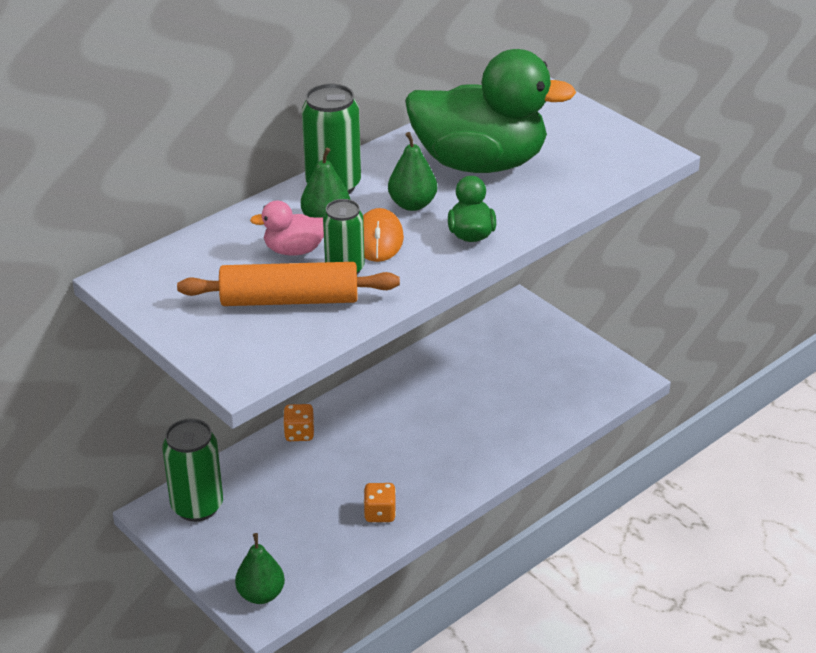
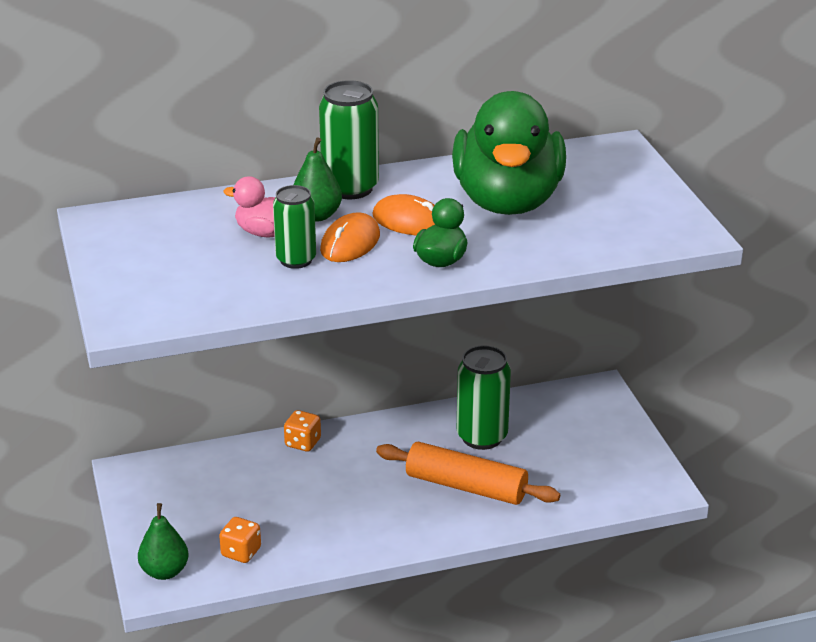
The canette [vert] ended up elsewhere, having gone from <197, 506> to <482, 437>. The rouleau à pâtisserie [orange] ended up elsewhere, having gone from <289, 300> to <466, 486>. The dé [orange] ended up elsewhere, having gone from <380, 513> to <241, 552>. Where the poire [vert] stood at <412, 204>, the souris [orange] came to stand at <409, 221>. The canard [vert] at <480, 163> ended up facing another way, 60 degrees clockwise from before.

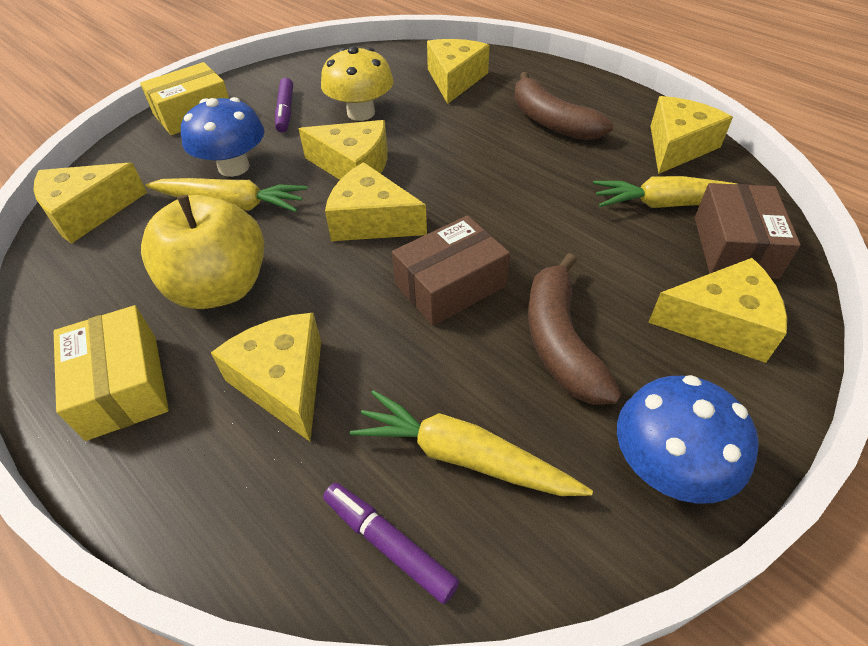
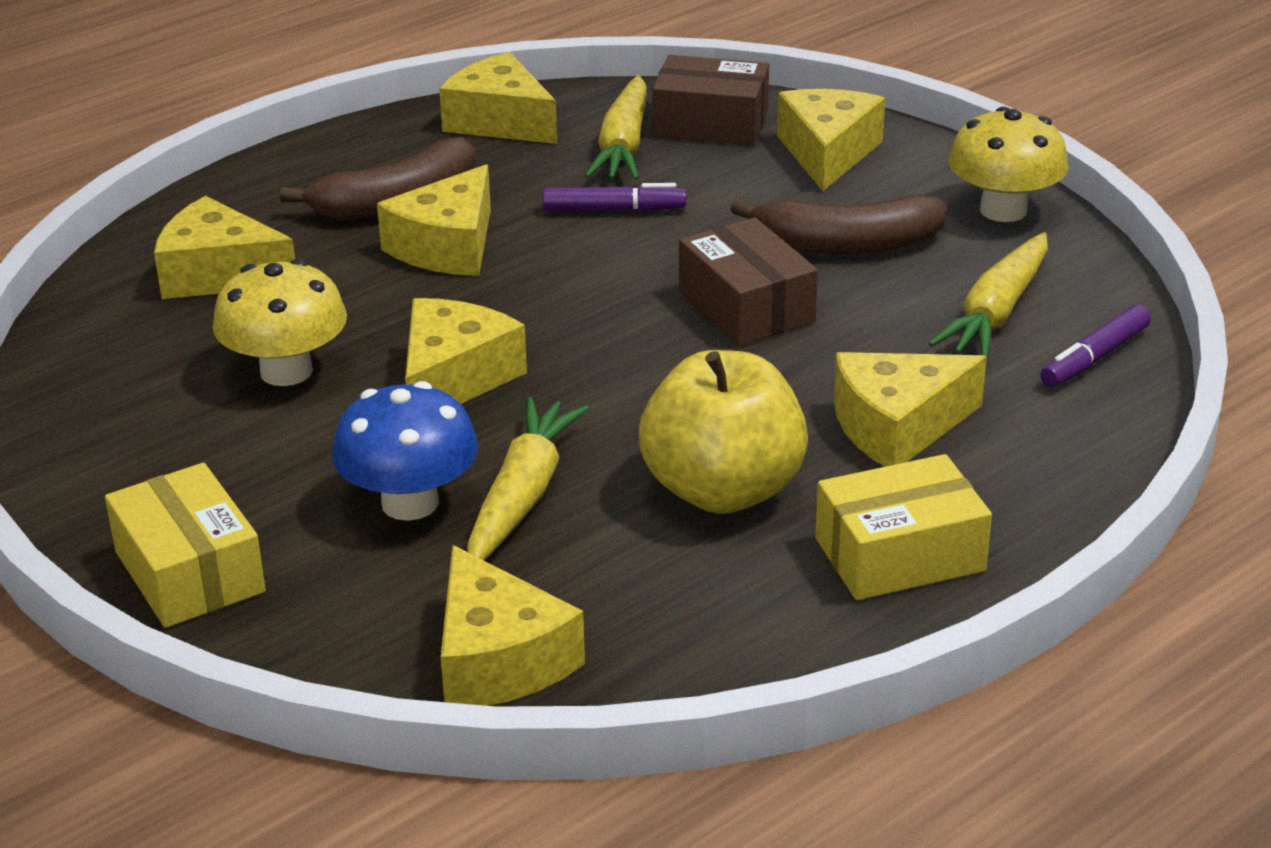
The feutre [violet] ended up elsewhere, having gone from <285, 111> to <614, 210>. The fromage [jaune] ended up elsewhere, having gone from <371, 221> to <447, 246>. What was the champignon [bleu] at <667, 467> turned into the champignon [jaune] at <1003, 210>.

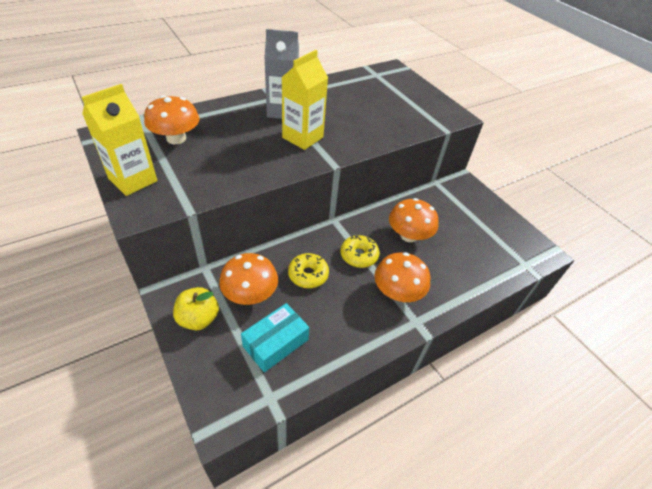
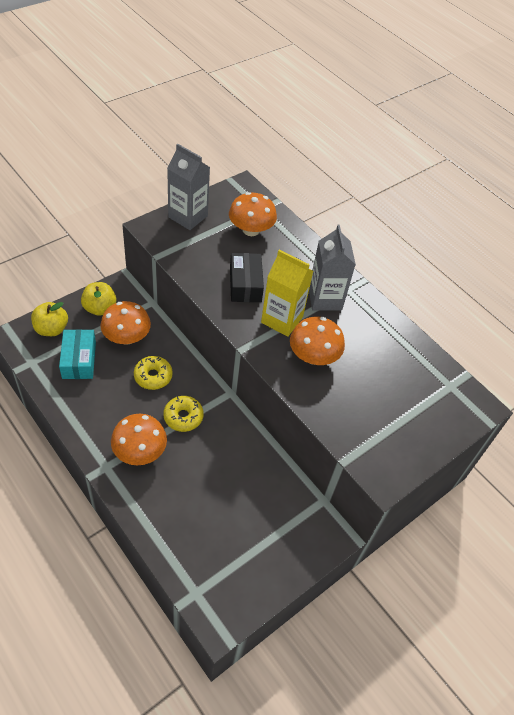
The second view gained the pomme [jaune] at <51, 329>. The second view gained the boîte [noir] at <245, 284>. The champignon [orange] ended up elsewhere, having gone from <409, 235> to <313, 356>. What was the brique de lait [jaune] at <133, 180> turned into the brique de lait [gris] at <188, 216>. The boîte [turquoise] at <275, 343> ended up facing another way, 45 degrees clockwise from before.

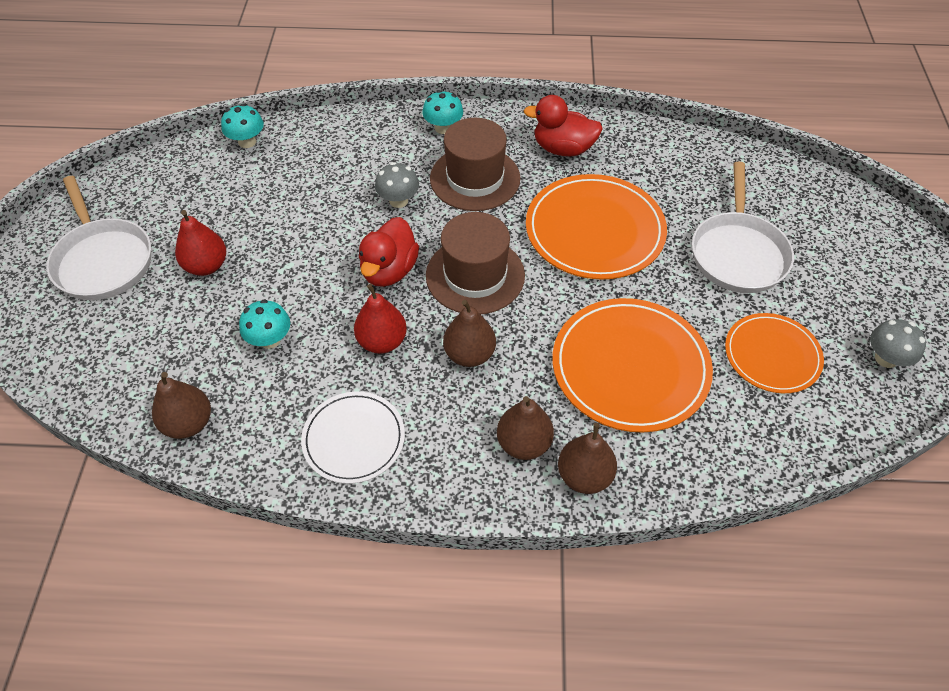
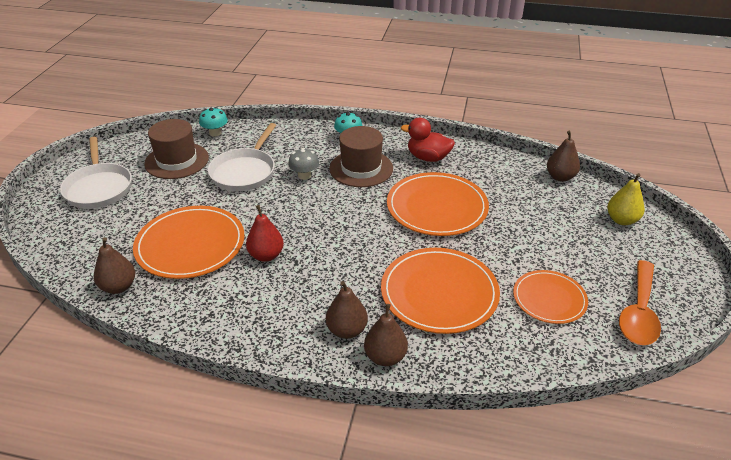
The second view lost the poire [rouge] at <206, 266>. The second view lost the assiette [blanc] at <354, 439>. The second view lost the canard [rouge] at <389, 270>. The second view gained the poire [jaune] at <621, 220>. The chapeau [marron] ended up elsewhere, having gone from <475, 275> to <177, 161>. The poire [marron] ended up elsewhere, having gone from <469, 354> to <560, 177>. The poêle [blanc] ended up elsewhere, having gone from <737, 253> to <245, 172>. Where the champignon [turquoise] stood at <270, 339>, the assiette [orange] came to stand at <190, 245>. Where the champignon [gris] stood at <886, 358>, the cuillère [orange] came to stand at <639, 312>.

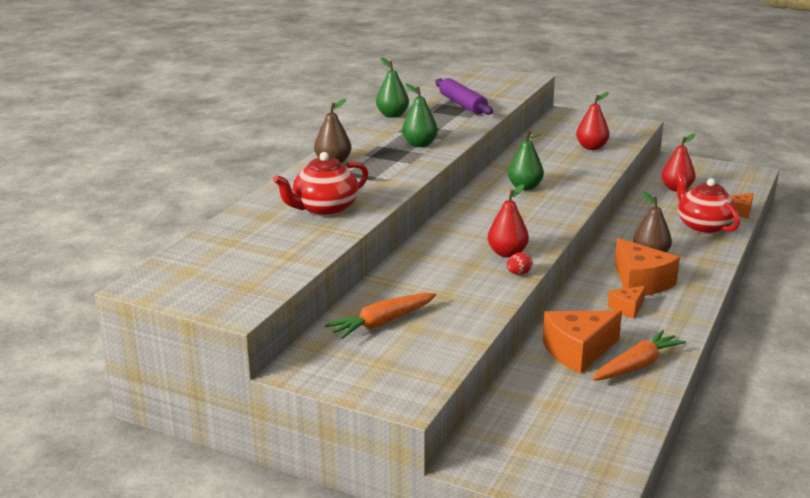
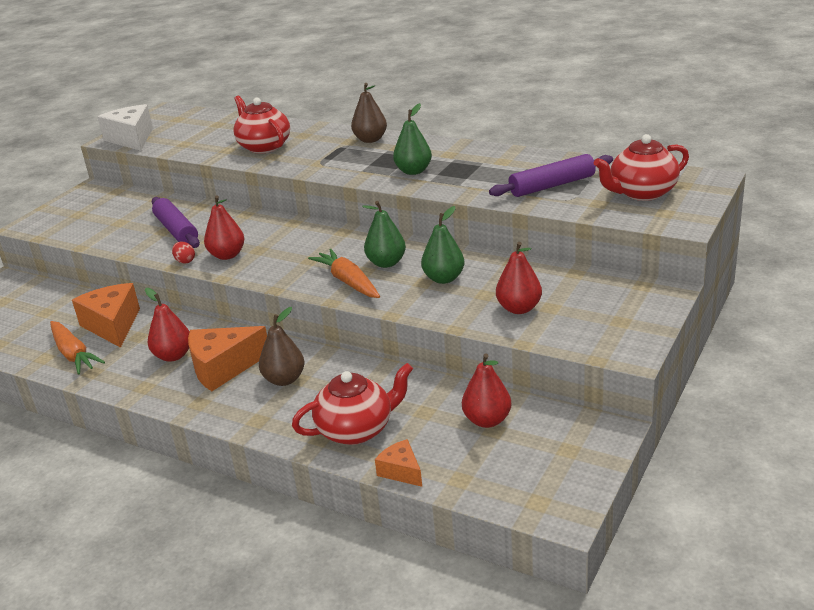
The second view gained the fromage [blanc] at <131, 139>. The second view gained the rouleau à pâtisserie [violet] at <176, 230>. The second view gained the théière [rouge] at <641, 193>. The carotte [orange] ended up elsewhere, having gone from <382, 323> to <348, 282>. The poire [vert] ended up elsewhere, having gone from <392, 115> to <444, 278>. Where the fromage [orange] stood at <627, 308>, the poire [rouge] came to stand at <173, 356>.

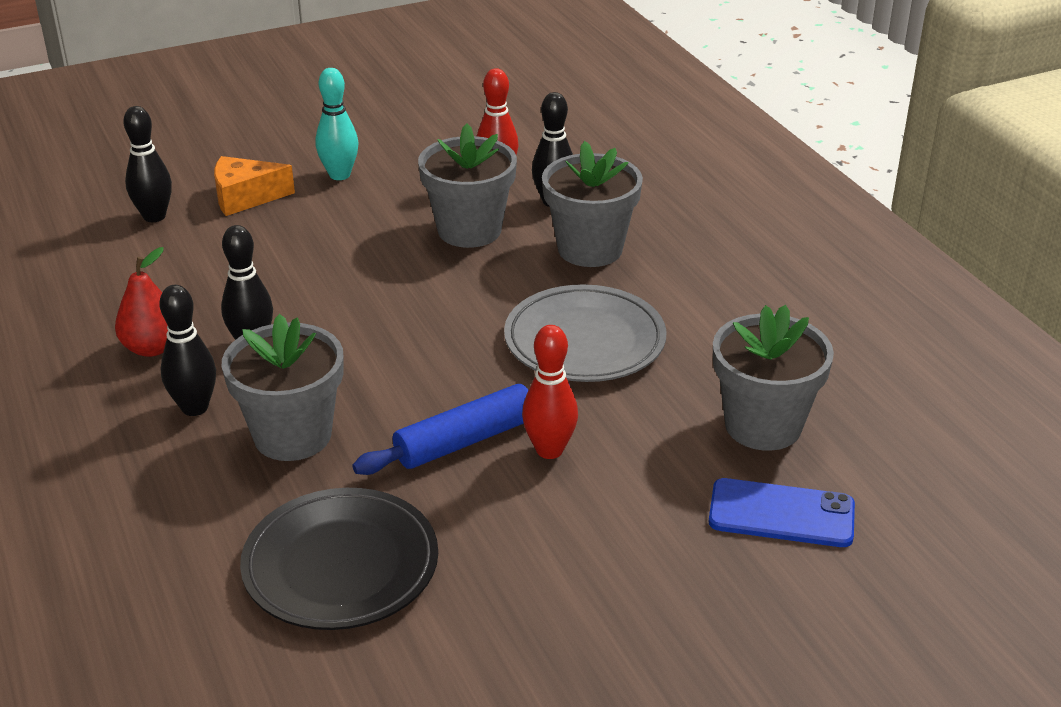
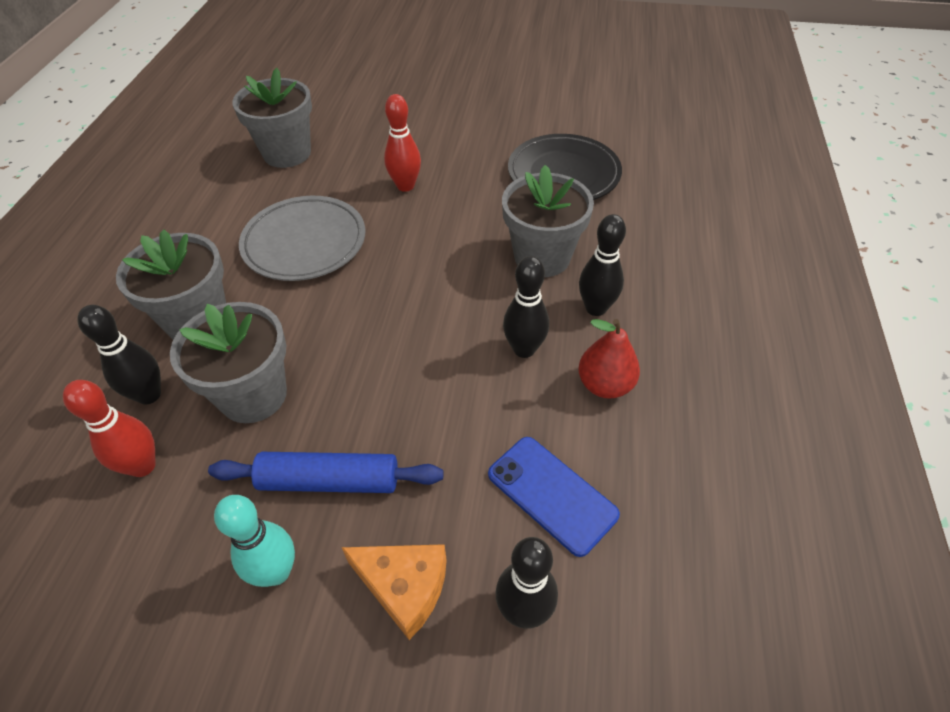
The rouleau à pâtisserie [bleu] ended up elsewhere, having gone from <465, 441> to <329, 480>. The téléphone [bleu] ended up elsewhere, having gone from <781, 514> to <551, 494>.

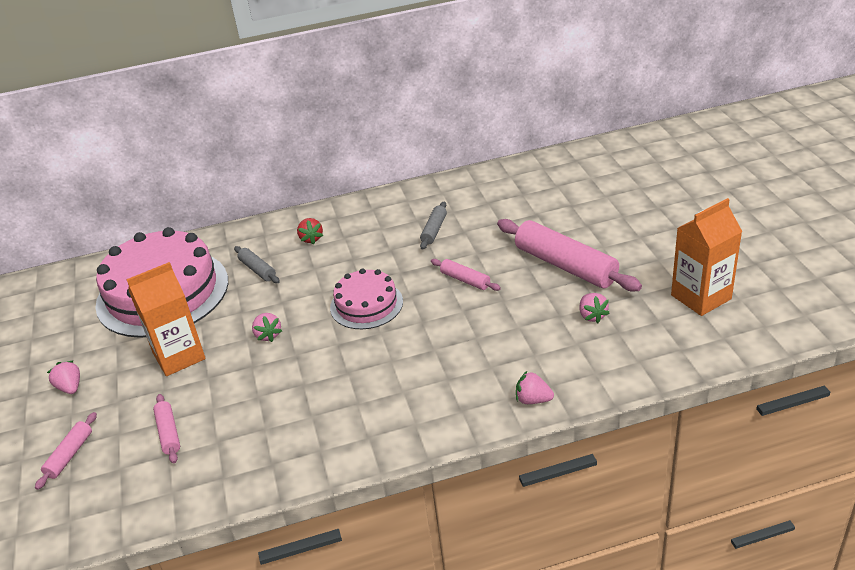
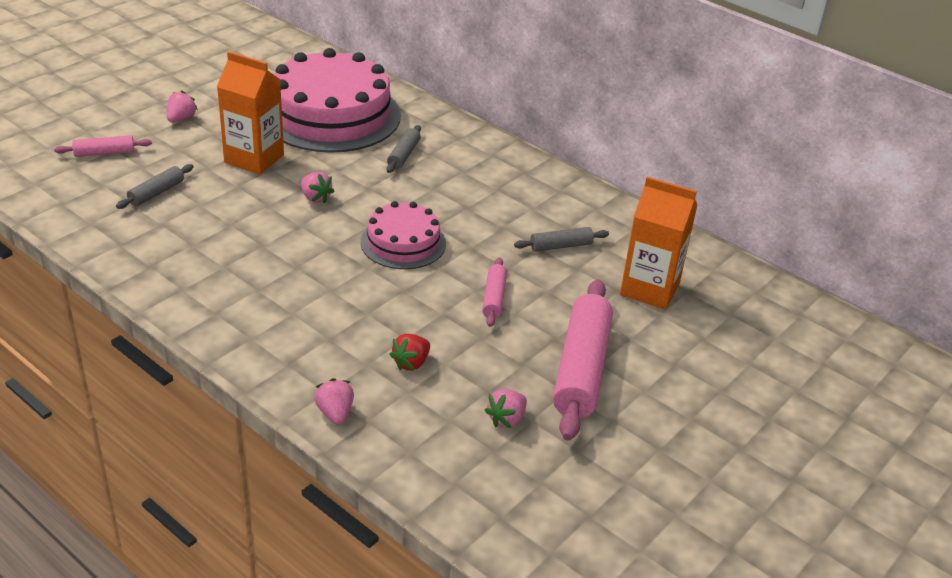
The fraise [rouge] ended up elsewhere, having gone from <311, 238> to <411, 363>. The brique de lait [orange] ended up elsewhere, having gone from <701, 297> to <649, 289>. What was the rouleau à pâtisserie [rose] at <168, 433> turned into the rouleau à pâtisserie [gris] at <156, 193>. The fraise [rose] at <268, 335> ended up facing another way, 75 degrees counterclockwise from before.

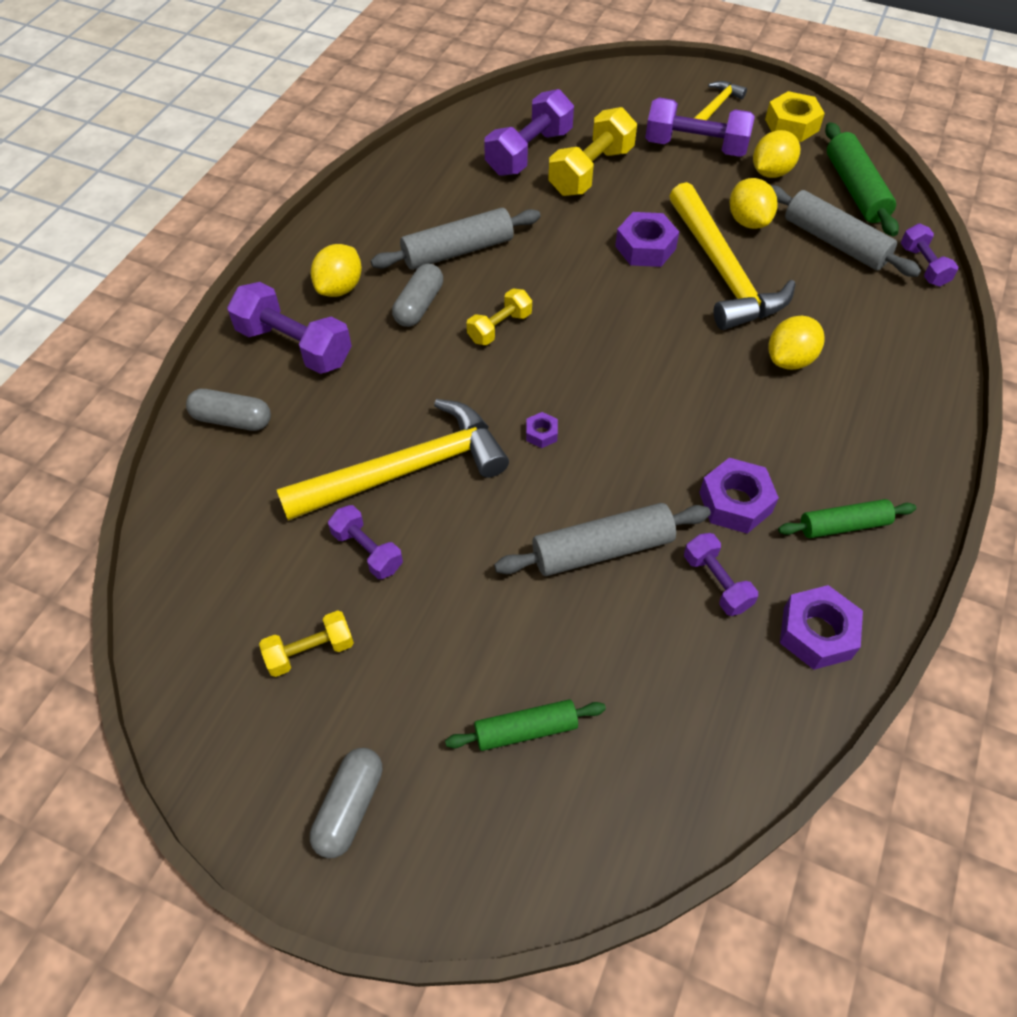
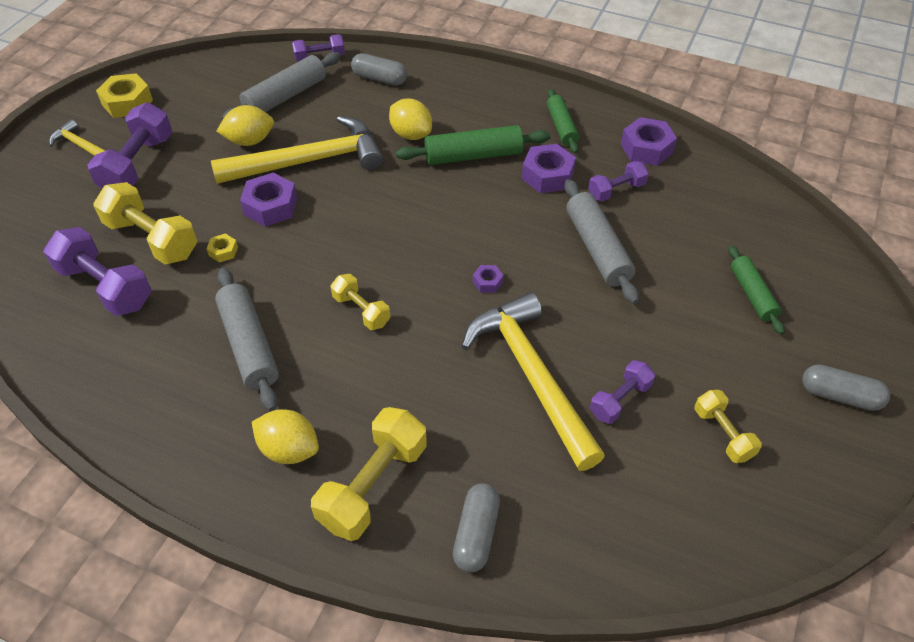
The second view lost the citron [jaune] at <771, 172>. The second view gained the écrou [jaune] at <223, 251>. The gélule [gris] ended up elsewhere, having gone from <419, 305> to <379, 78>. The rouleau à pâtisserie [vert] ended up elsewhere, having gone from <855, 189> to <473, 156>. What was the haltère [violet] at <294, 346> turned into the haltère [jaune] at <373, 485>.

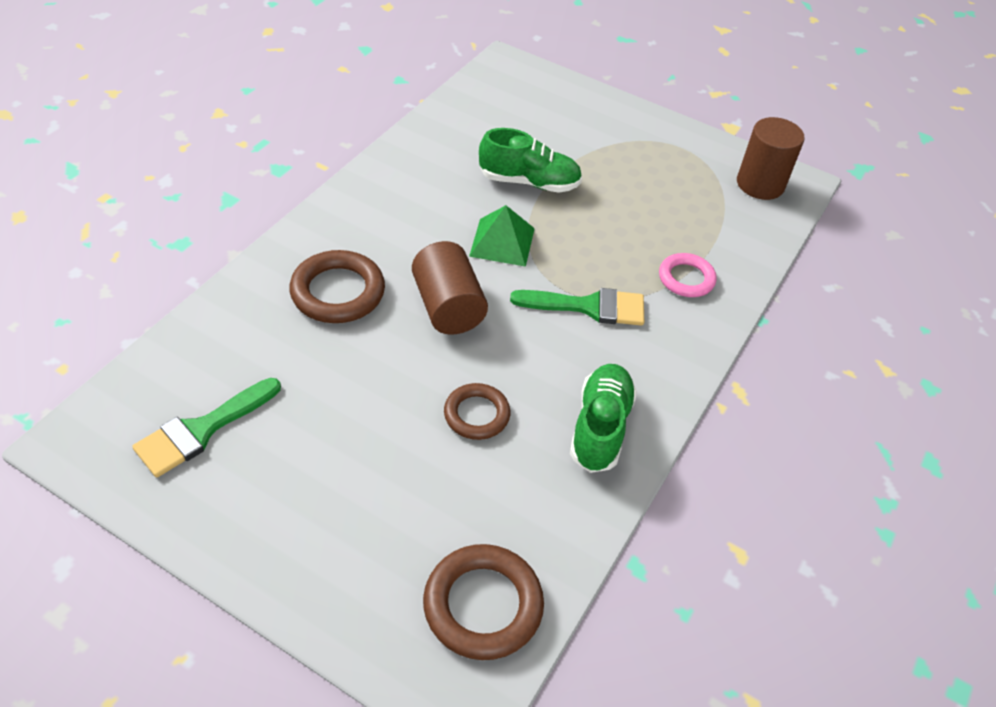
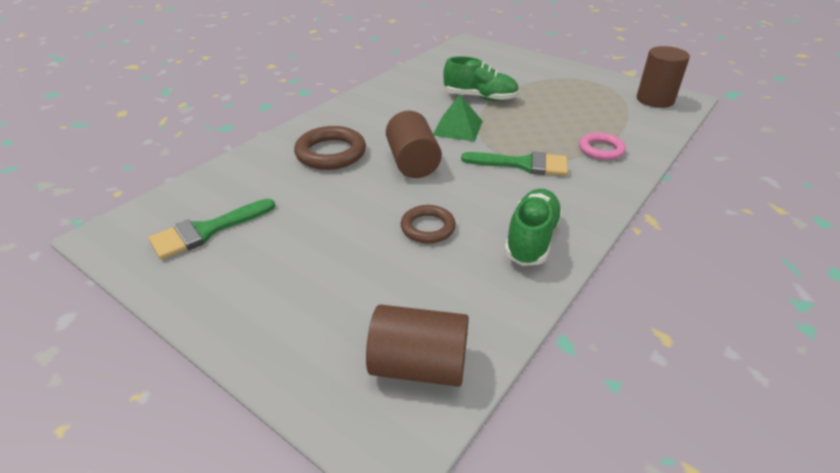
Where the anneau [marron] stood at <483, 605>, the cylindre [marron] came to stand at <418, 366>.

